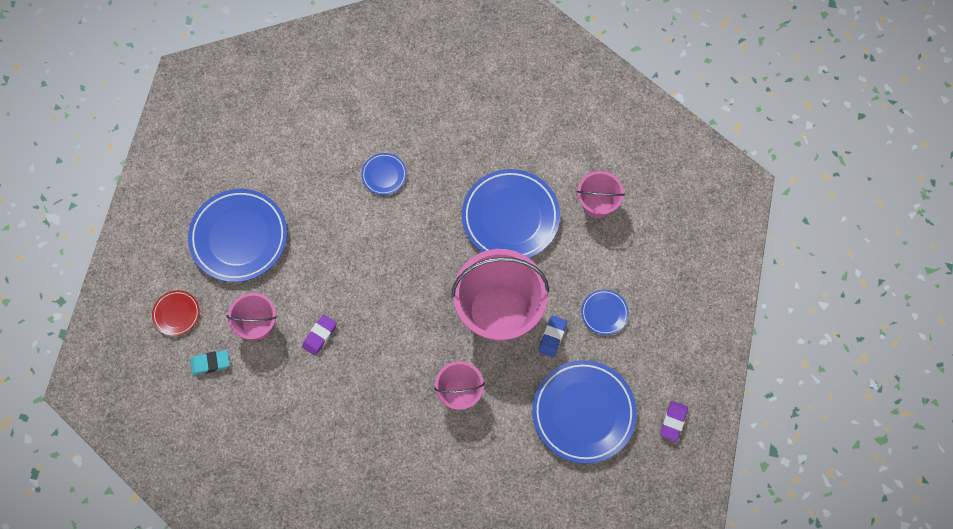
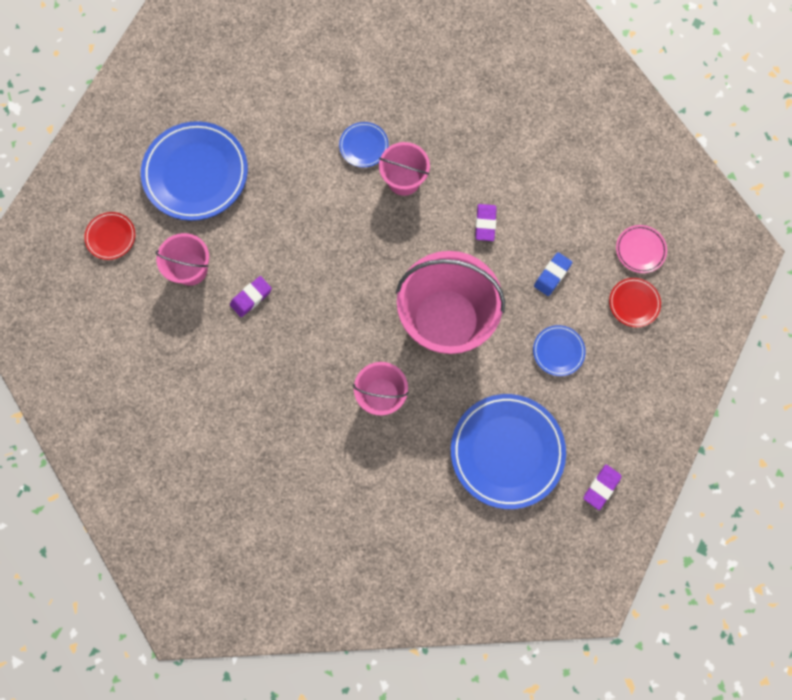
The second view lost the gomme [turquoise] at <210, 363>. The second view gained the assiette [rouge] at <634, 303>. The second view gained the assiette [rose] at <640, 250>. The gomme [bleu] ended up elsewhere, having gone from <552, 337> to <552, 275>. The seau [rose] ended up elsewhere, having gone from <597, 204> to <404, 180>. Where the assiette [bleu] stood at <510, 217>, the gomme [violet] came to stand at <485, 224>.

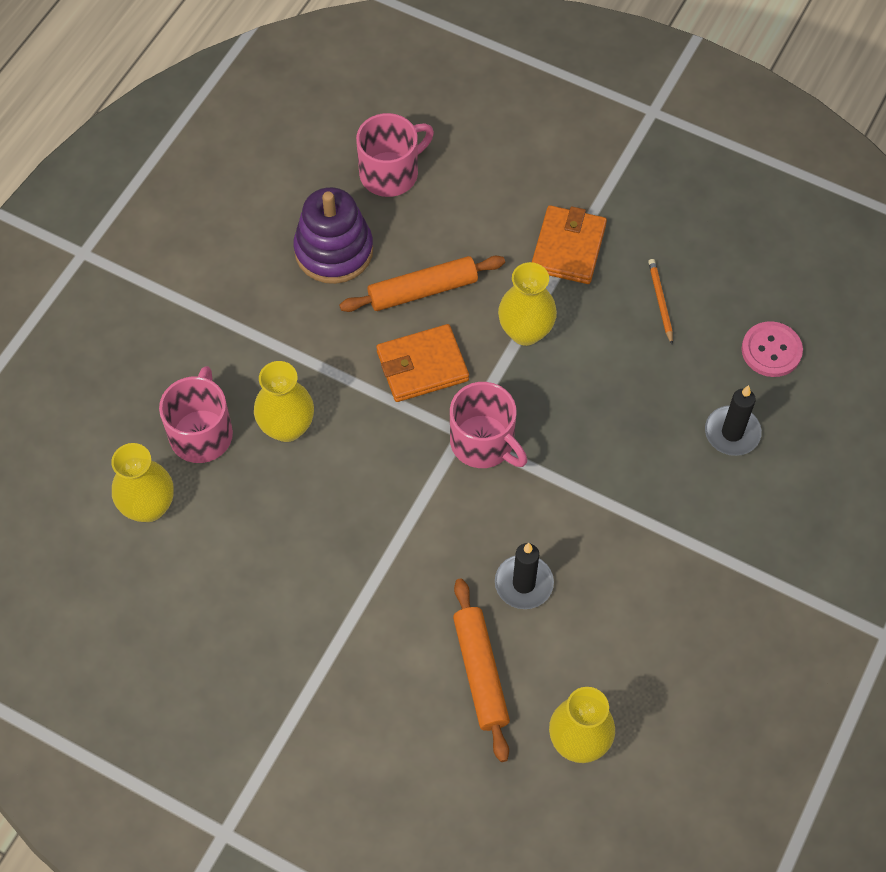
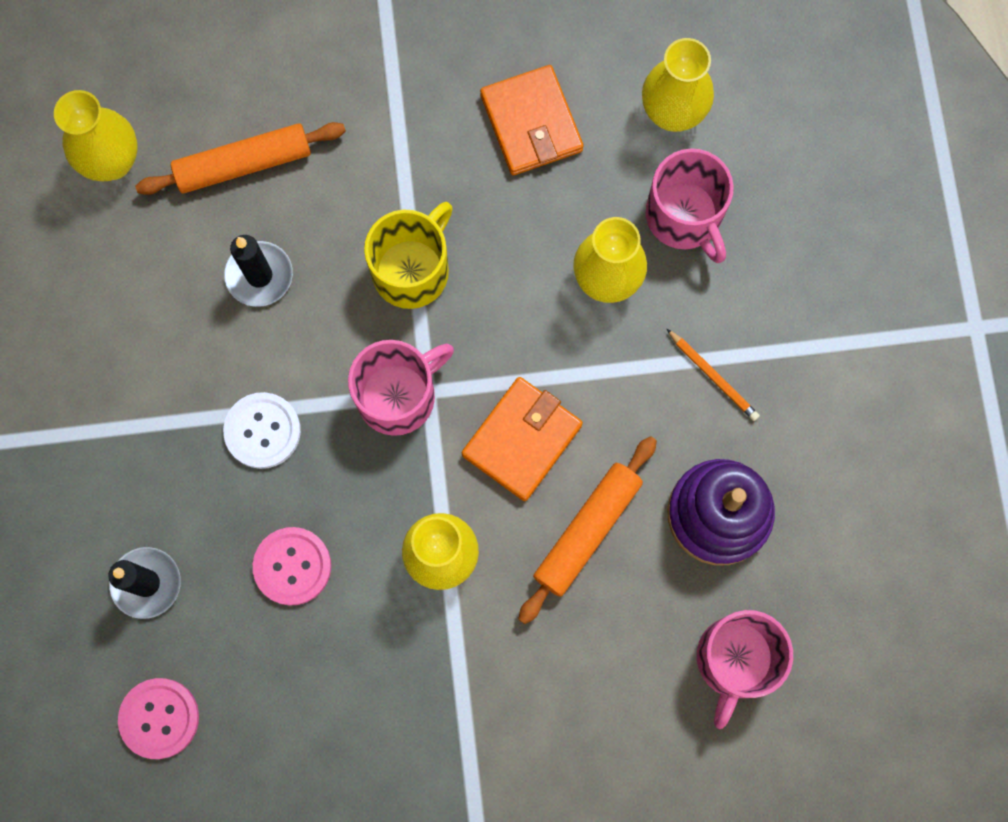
The second view gained the bouton [blanc] at <262, 431>. The second view gained the bouton [rose] at <292, 566>. The second view gained the tasse [jaune] at <412, 270>. The portefeuille [orange] ended up elsewhere, having gone from <568, 248> to <531, 123>. The crayon [orange] ended up elsewhere, having gone from <660, 302> to <713, 376>. The tasse [rose] at <483, 443> ended up facing another way, 135 degrees clockwise from before. The rouleau à pâtisserie [orange] at <480, 673> ended up facing another way, 60 degrees counterclockwise from before.

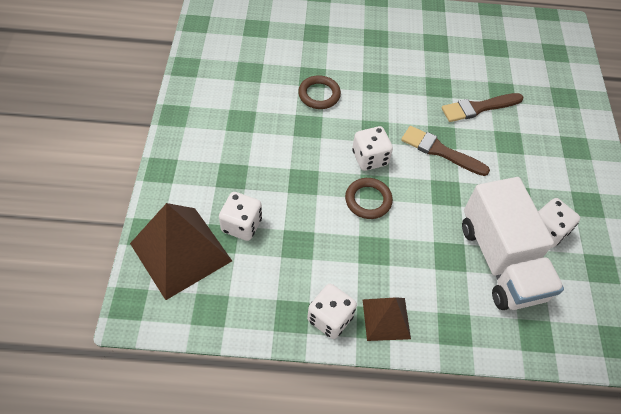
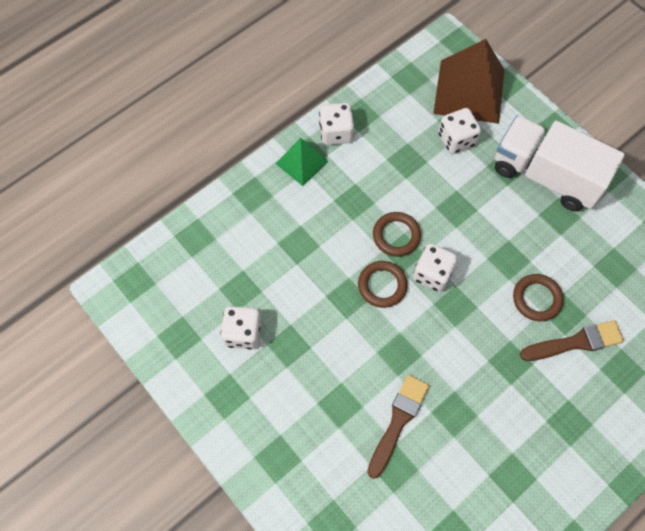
The second view gained the anneau [marron] at <382, 285>. The pinceau [marron] ended up elsewhere, having gone from <440, 151> to <575, 342>. The camion [blanc] ended up elsewhere, having gone from <500, 261> to <546, 175>. What was the pyramide [marron] at <386, 319> turned into the pyramide [vert] at <302, 162>.

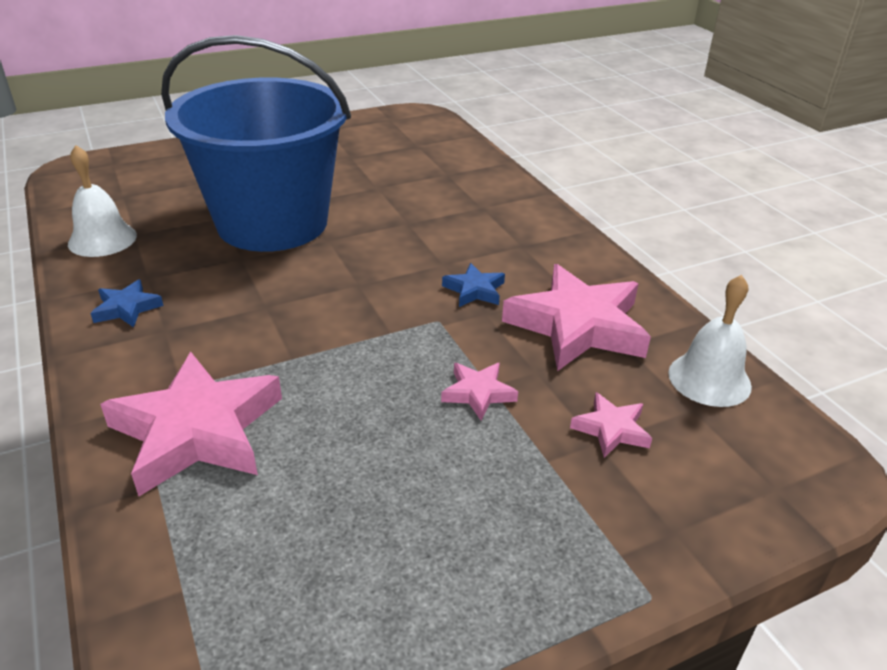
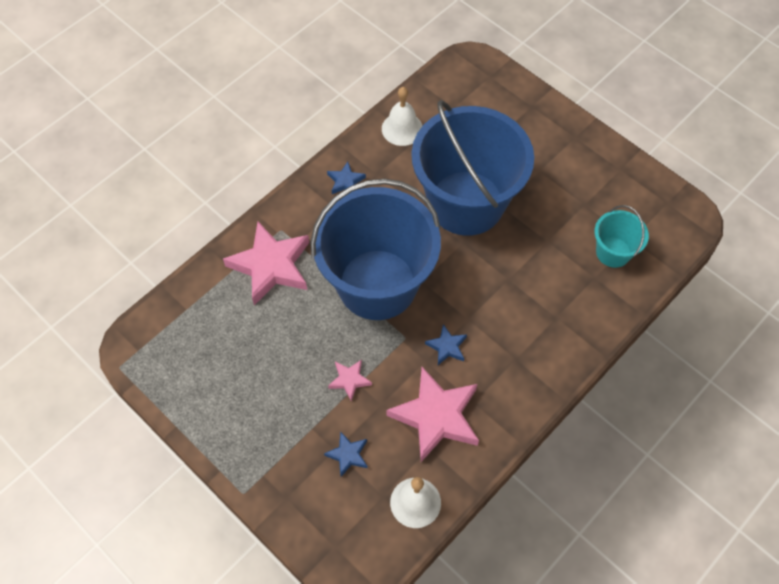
The second view gained the seau [bleu] at <377, 284>. The second view gained the seau [turquoise] at <613, 252>. What was the étoile [rose] at <611, 429> turned into the étoile [bleu] at <348, 455>.

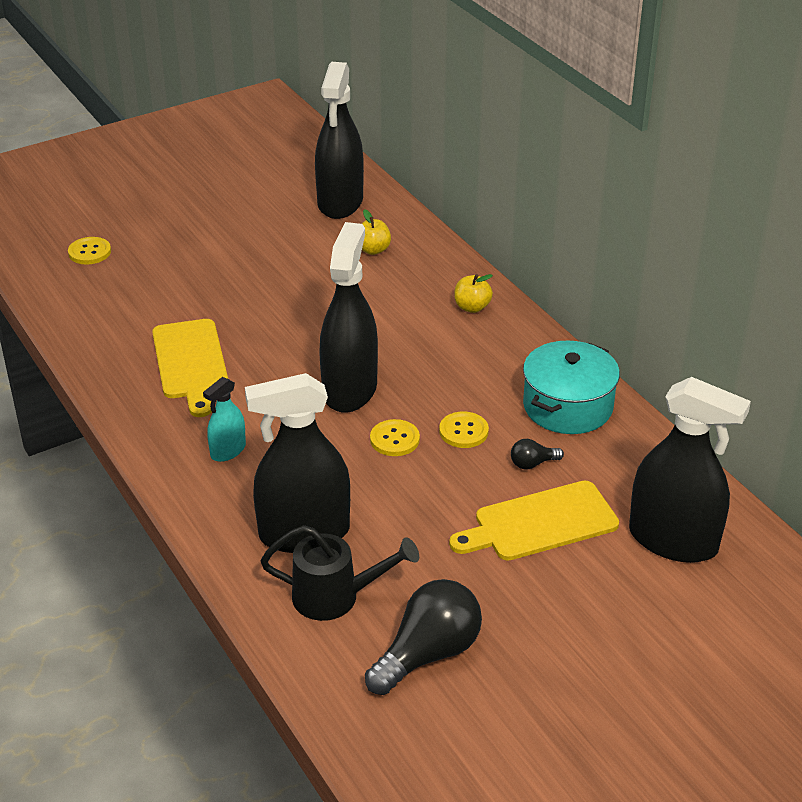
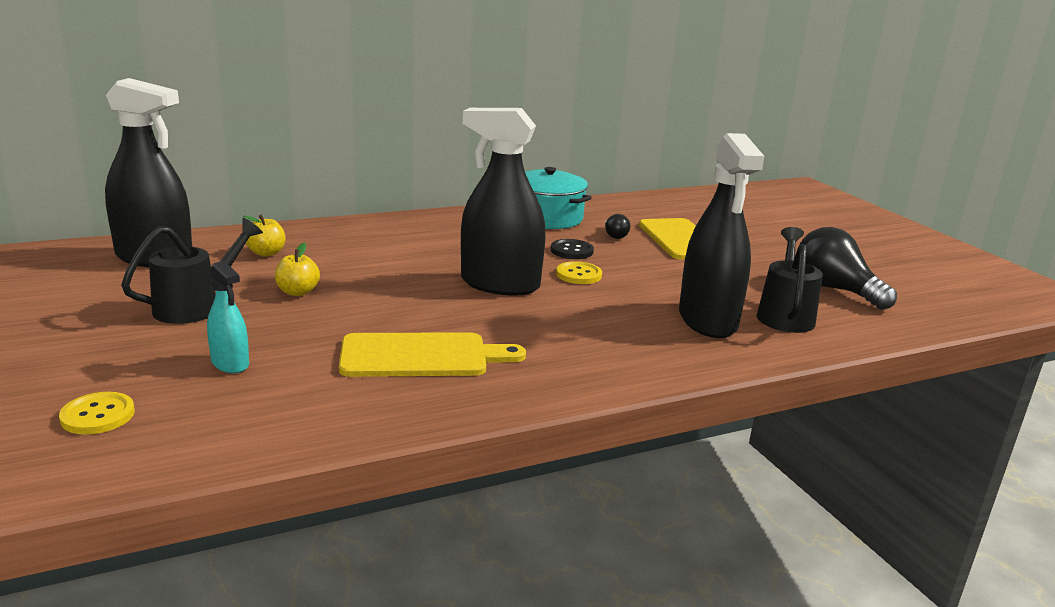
The second view lost the vaporisateur [noir] at <673, 540>. The second view gained the arrosoir [noir] at <195, 307>. The vaporisateur [turquoise] ended up elsewhere, having gone from <228, 450> to <230, 363>. The pomme [jaune] ended up elsewhere, having gone from <472, 307> to <298, 292>. What was the bouton [jaune] at <463, 431> turned into the bouton [noir] at <571, 251>.

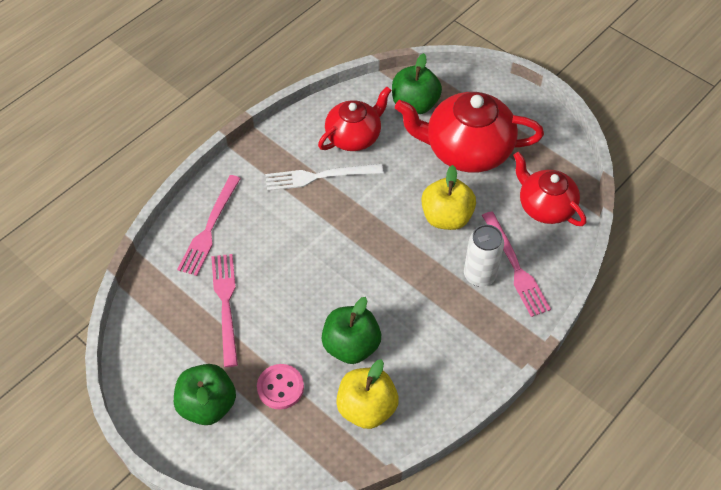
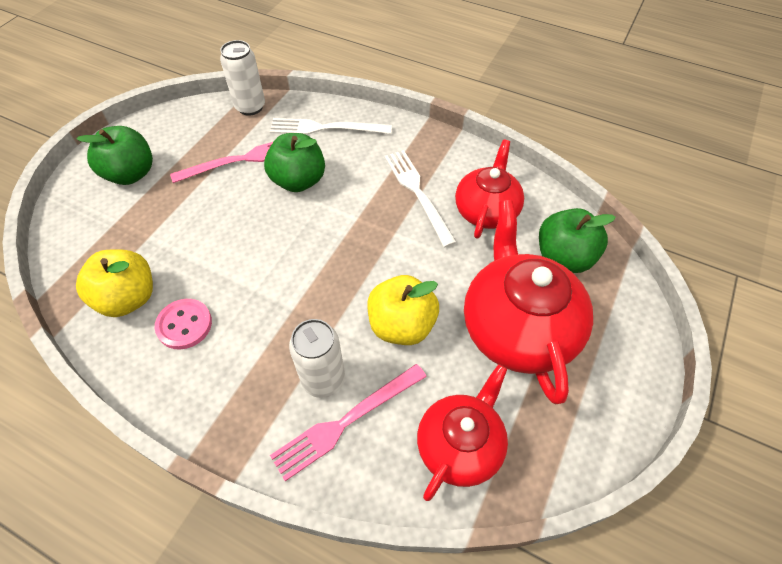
The second view gained the canette [blanc] at <250, 107>. The bouton [rose] ended up elsewhere, having gone from <280, 387> to <184, 325>. The pomme [vert] ended up elsewhere, having gone from <351, 346> to <298, 181>. What was the fourchette [rose] at <209, 228> turned into the fourchette [blanc] at <326, 128>. The théière [rouge] at <354, 136> ended up facing another way, 105 degrees counterclockwise from before.

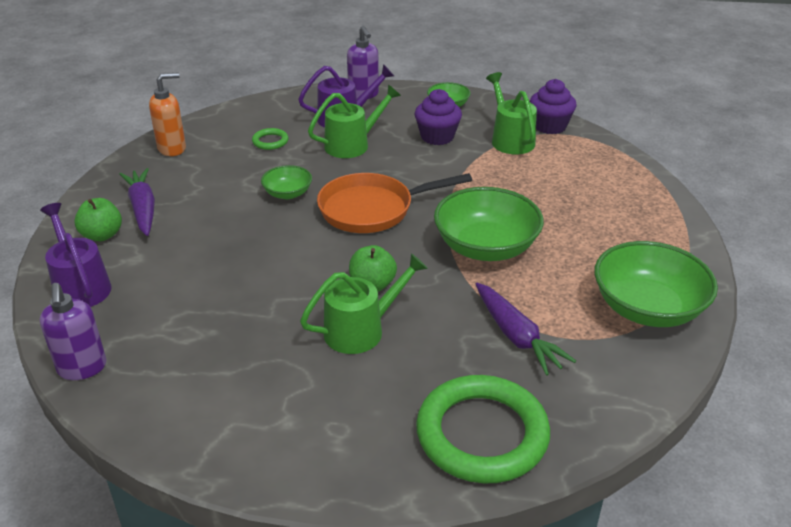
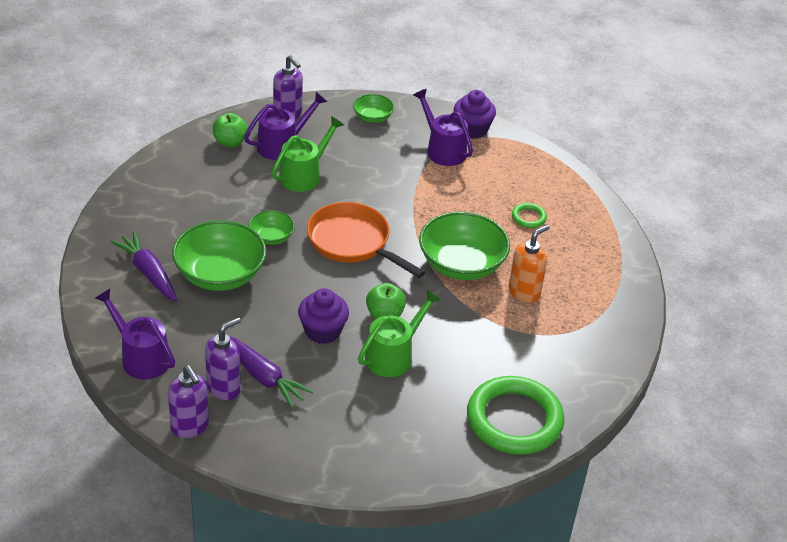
The second view gained the distributeur de savon [violet] at <224, 388>. The pomme [vert] ended up elsewhere, having gone from <102, 235> to <230, 142>. The distributeur de savon [orange] ended up elsewhere, having gone from <172, 149> to <524, 292>. The anneau [vert] ended up elsewhere, having gone from <270, 141> to <528, 217>. The muffin [violet] ended up elsewhere, having gone from <437, 137> to <322, 331>. The carotte [violet] ended up elsewhere, having gone from <516, 336> to <263, 377>. The bol [vert] ended up elsewhere, having gone from <647, 308> to <220, 274>. What was the arrosoir [vert] at <510, 139> turned into the arrosoir [violet] at <442, 149>. The poêle [orange] at <372, 209> ended up facing another way, 75 degrees clockwise from before.

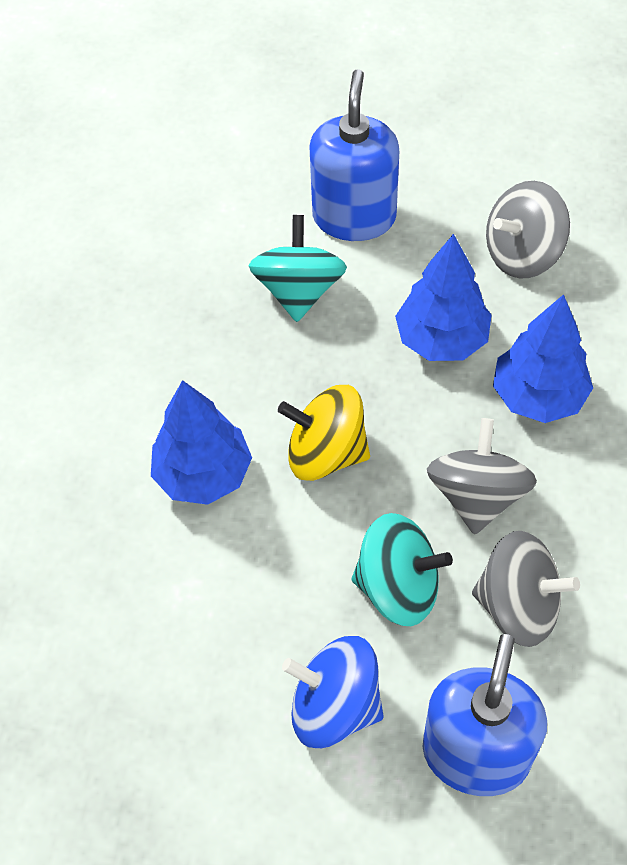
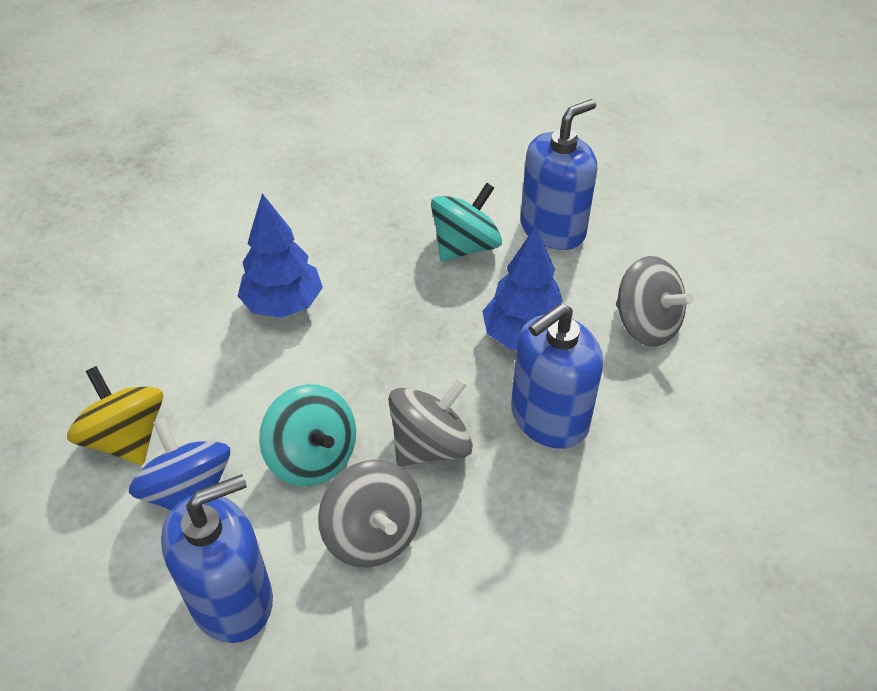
The toupie [jaune] ended up elsewhere, having gone from <326, 453> to <126, 438>. Where the arbre [bleu] stood at <538, 396>, the distributeur de savon [bleu] came to stand at <549, 418>. The toupie [gris] at <522, 254> ended up facing another way, 150 degrees counterclockwise from before.

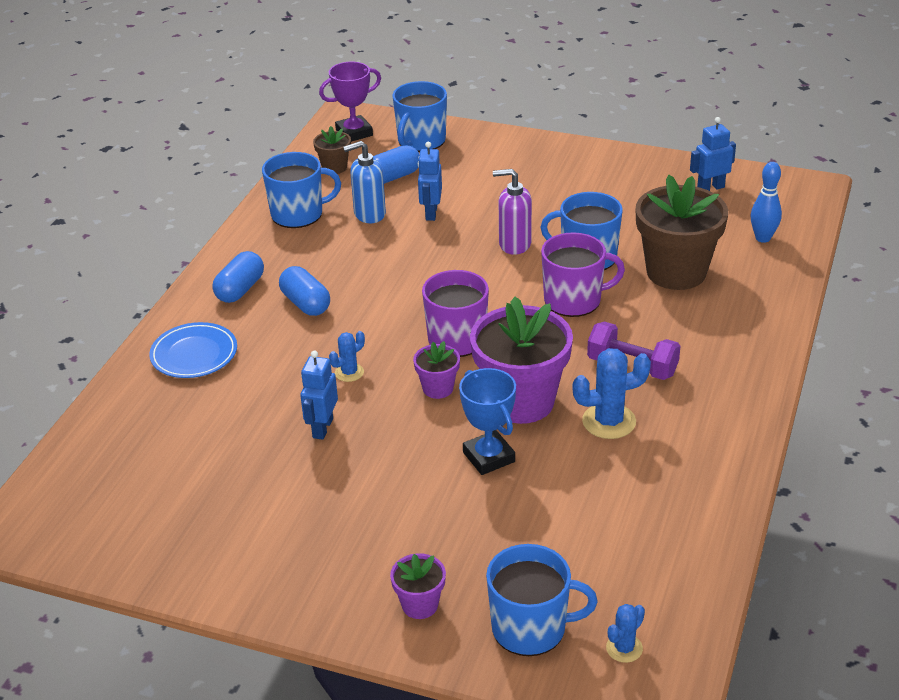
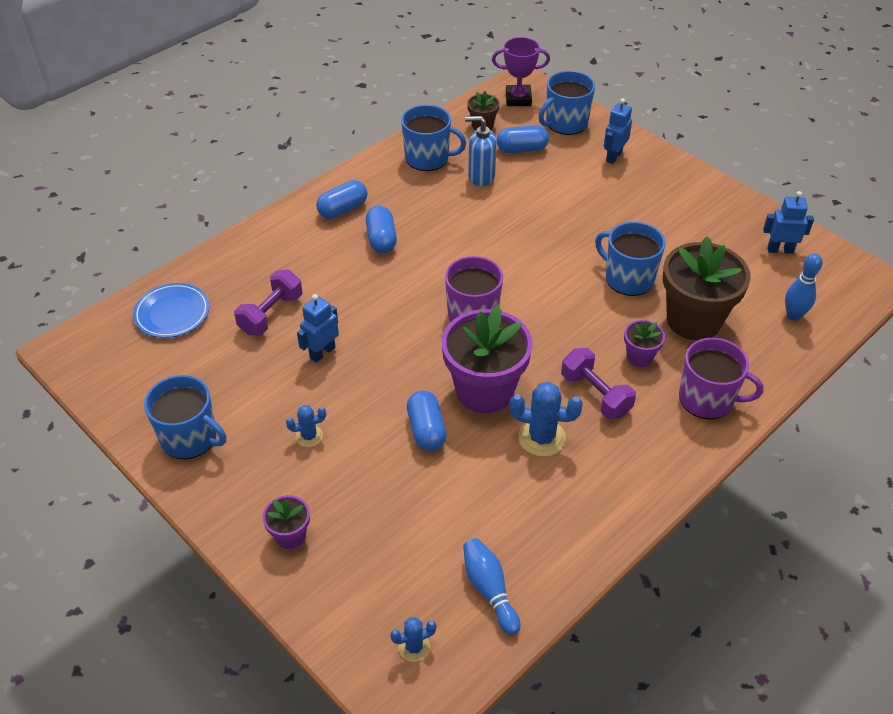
The second view lost the distributeur de savon [violet] at <514, 244>. The second view gained the haltère [violet] at <271, 314>. The second view gained the quille [bleu] at <489, 590>. The assiette [bleu] ended up elsewhere, having gone from <194, 354> to <172, 313>. The cactus [bleu] ended up elsewhere, having gone from <349, 372> to <309, 436>. The pot de fleurs [violet] ended up elsewhere, having gone from <438, 388> to <639, 357>. The robot [bleu] ended up elsewhere, having gone from <431, 213> to <613, 157>. The tasse [bleu] ended up elsewhere, having gone from <530, 628> to <190, 438>. The tasse [violet] ended up elsewhere, having gone from <574, 300> to <707, 399>. Where the trophée [bleu] stood at <489, 457>, the gélule [bleu] came to stand at <426, 430>.

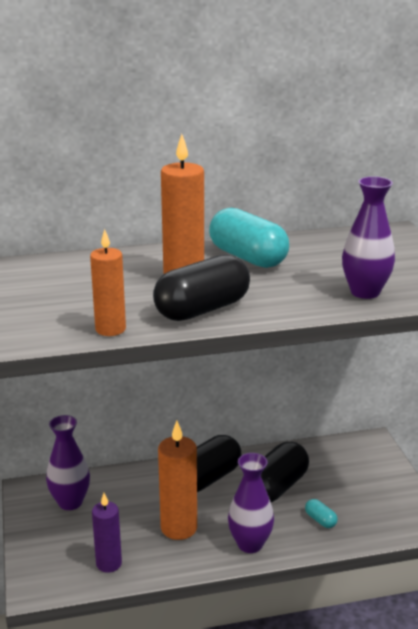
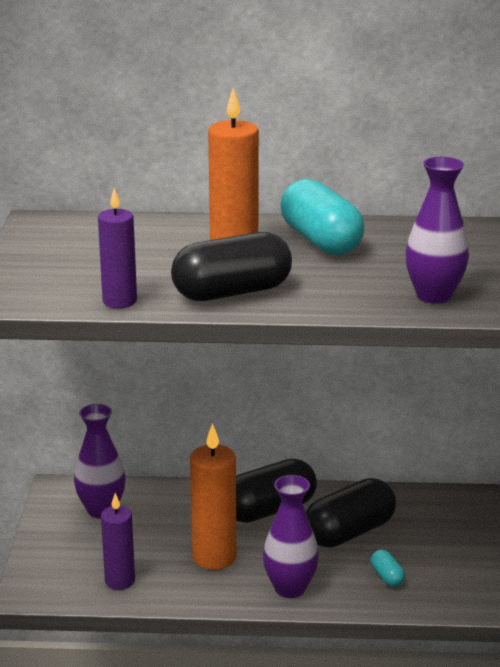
What was the bougie [orange] at <110, 329> turned into the bougie [violet] at <119, 301>.

